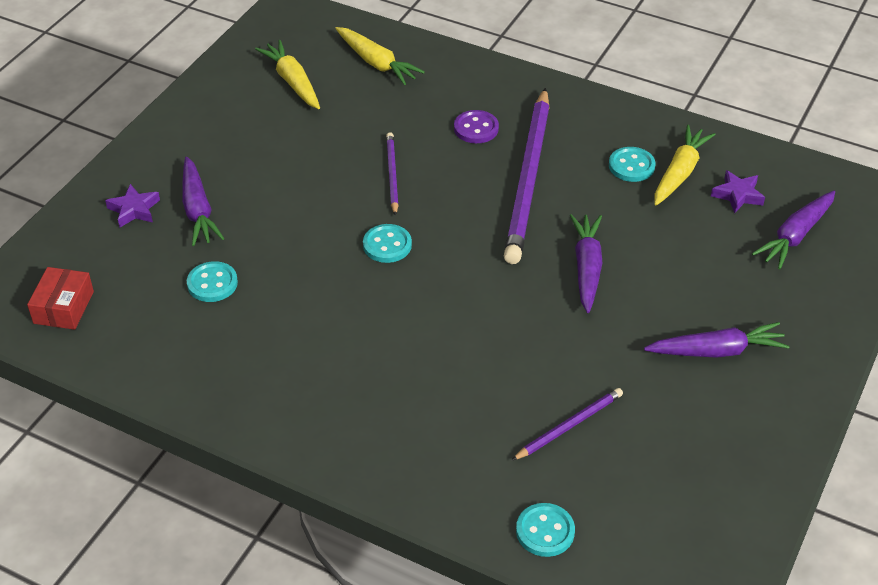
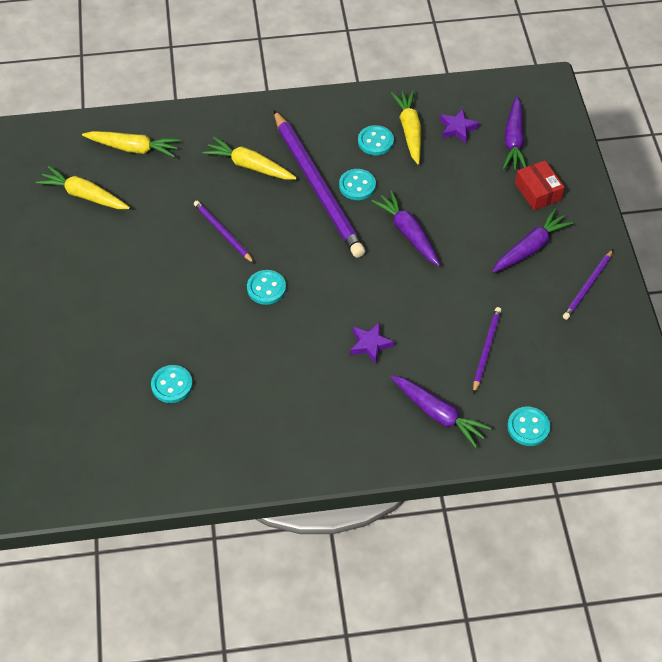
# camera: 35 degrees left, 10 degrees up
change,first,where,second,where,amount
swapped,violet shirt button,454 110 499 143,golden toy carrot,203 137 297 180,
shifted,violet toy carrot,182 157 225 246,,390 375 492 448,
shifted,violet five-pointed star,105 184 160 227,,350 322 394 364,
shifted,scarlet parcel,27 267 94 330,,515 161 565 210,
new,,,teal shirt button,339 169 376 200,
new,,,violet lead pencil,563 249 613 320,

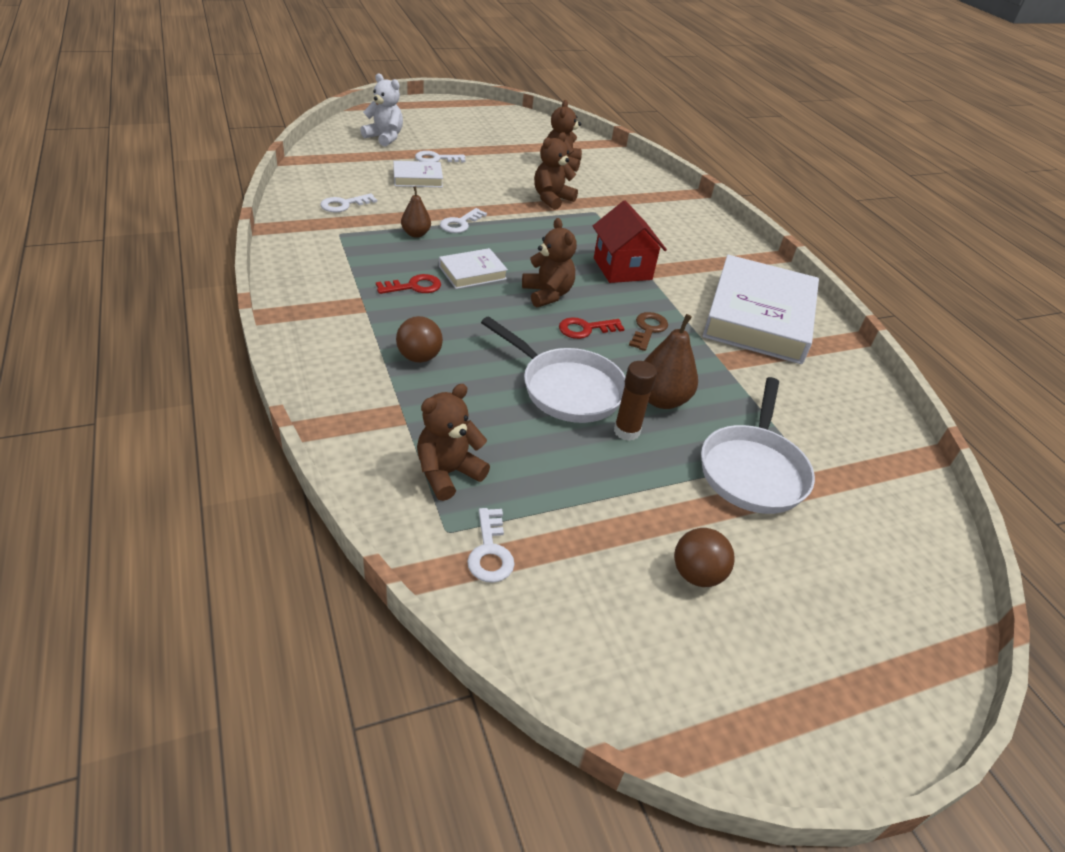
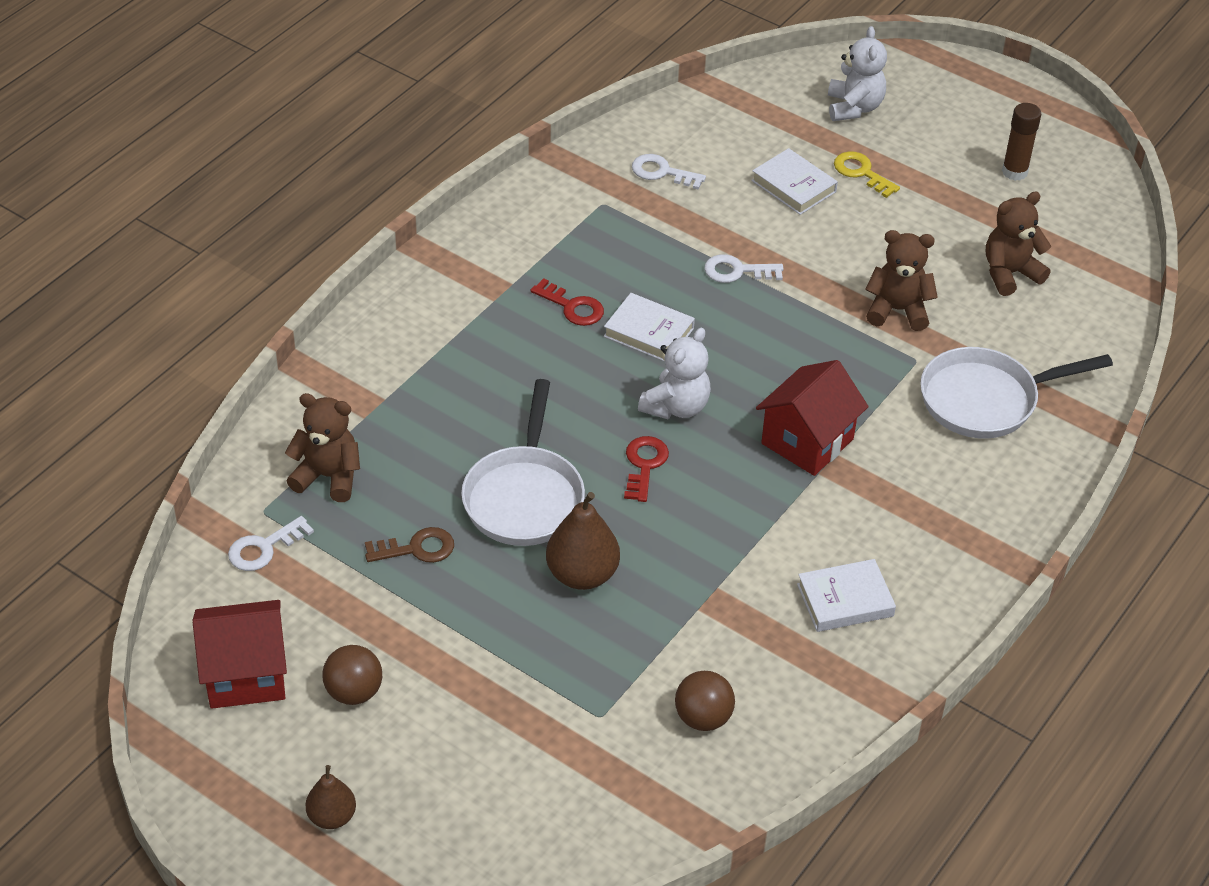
# camera: 60 degrees right, 5 degrees up
change,first,where,second,where,amount
repainted,white key,415 151 465 162,golden key,834 151 900 198,
shifted,brown pear fruit,401 186 431 238,,306 765 356 829,
repainted,brown teddy,522 218 577 307,white teddy,638 328 711 419,
scaled,white book,702 255 819 364,,797 559 896 632,x0.45
shifted,brown key,629 312 668 351,,365 527 454 563,
shifted,brown ball,396 316 443 363,,675 671 735 731,
rotated,scarlet key,559 317 625 339,,624 436 669 502,60 degrees clockwise
shifted,brown glue stick,614 361 657 441,,1002 103 1041 181,
shifted,white pan,701 377 815 514,,920 347 1113 439,
new,,,scarlet toy house,193 600 287 709,

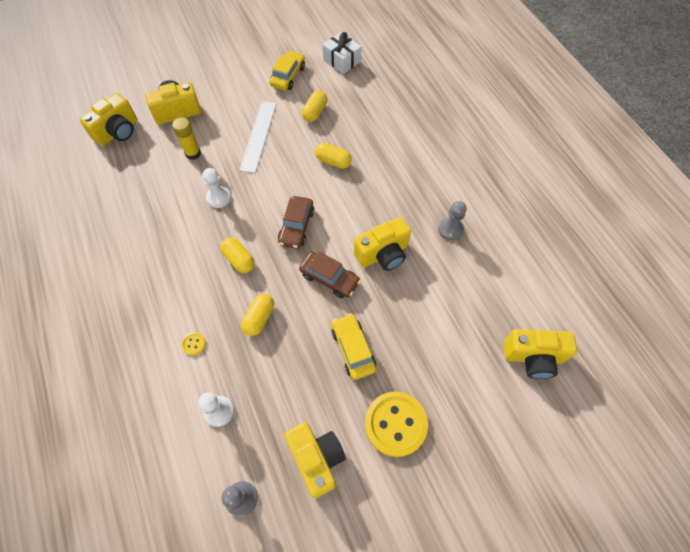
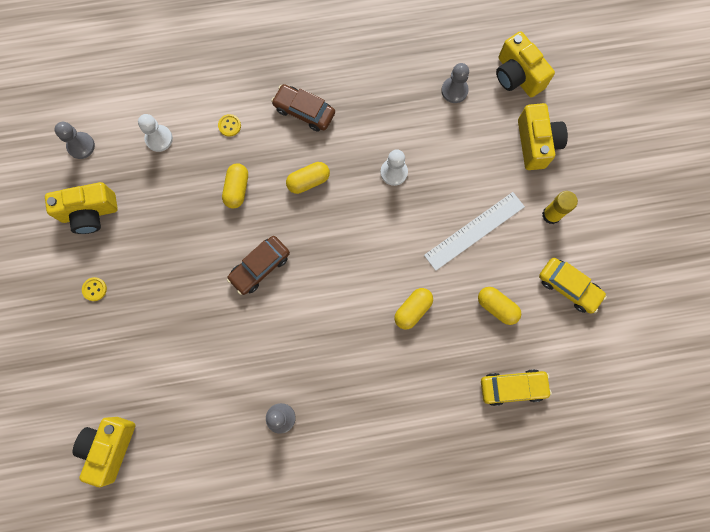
# camera: 105 degrees right, 15 degrees up
change,first,where,second,where,amount
gone,white wrapped gift,322 32 362 74,,,
rotated,white ruler,239 101 276 173,,424 192 525 271,60 degrees counterclockwise
shifted,golden glue stick,172 117 201 160,,542 191 578 224,
shifted,brown automobile,278 196 314 249,,271 84 335 132,
gone,golden compact camera,354 217 411 271,,,
rotated,golden pill,241 294 274 336,,222 163 248 209,60 degrees clockwise
shifted,golden automobile,332 313 376 380,,481 369 552 406,
scaled,golden shirt button,365 391 428 457,,82 277 107 301,x0.41
new,,,grey game pawn,441 63 469 103,

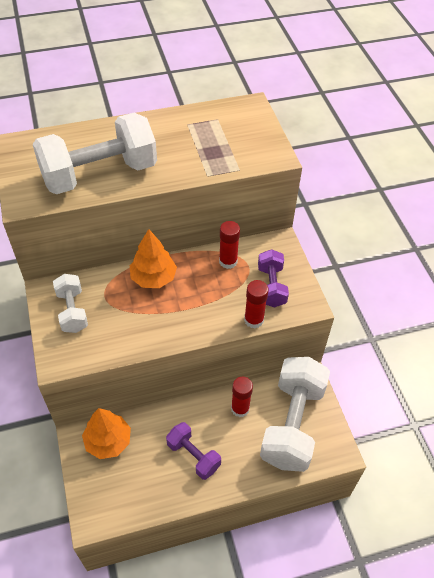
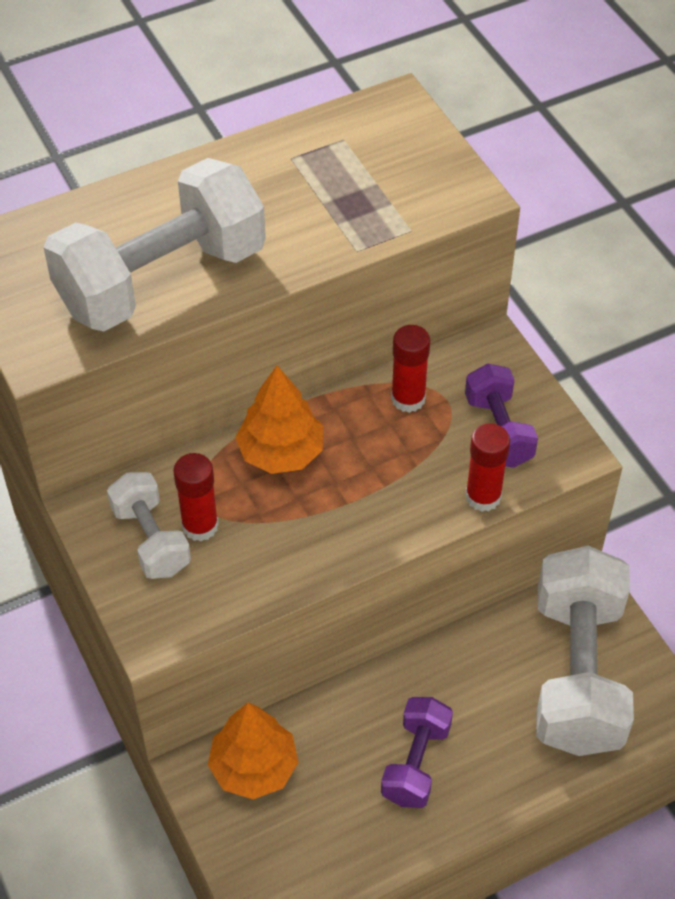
# camera: 10 degrees left, 0 degrees up
change,first,where,second,where,amount
shifted,scarlet glue stick,231 376 253 417,,174 453 219 541,
rotated,violet free weight,166 422 221 480,,381 697 453 808,75 degrees clockwise

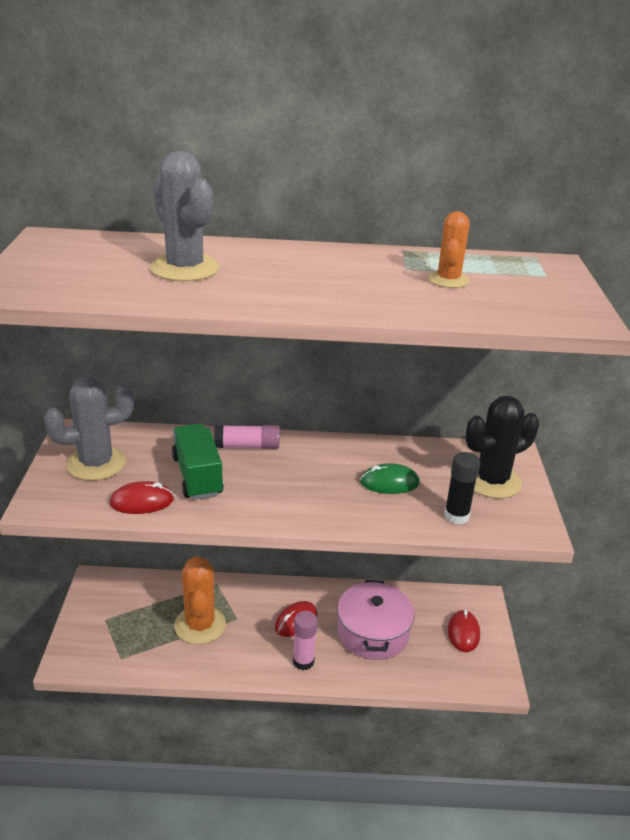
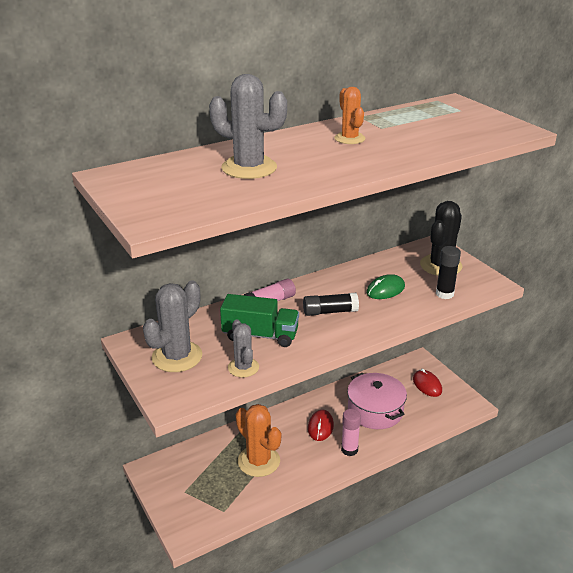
# camera: 30 degrees left, 0 degrees up
change,first,where,second,where,amount
shifted,orange-coloured cactus,428 211 470 288,,334 87 365 144,
rotated,emerald lorry,172 424 224 500,,220 294 299 347,150 degrees clockwise
swapped,scarlet PC mouse,110 481 174 514,grey cactus,228 319 259 377,
new,,,ebony glue stick,303 293 359 316,

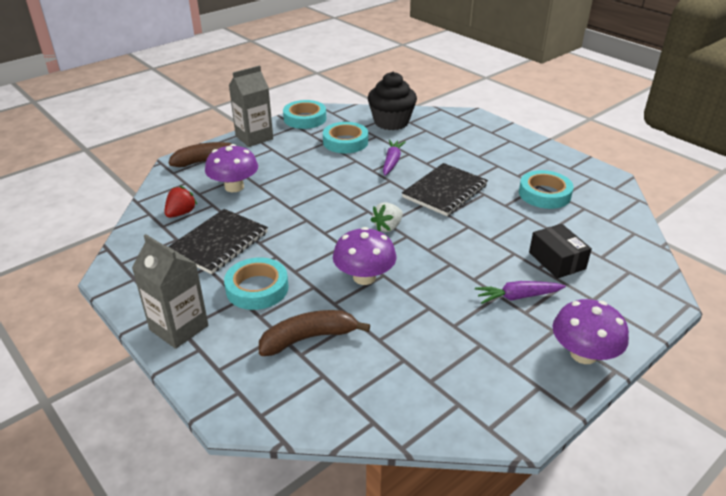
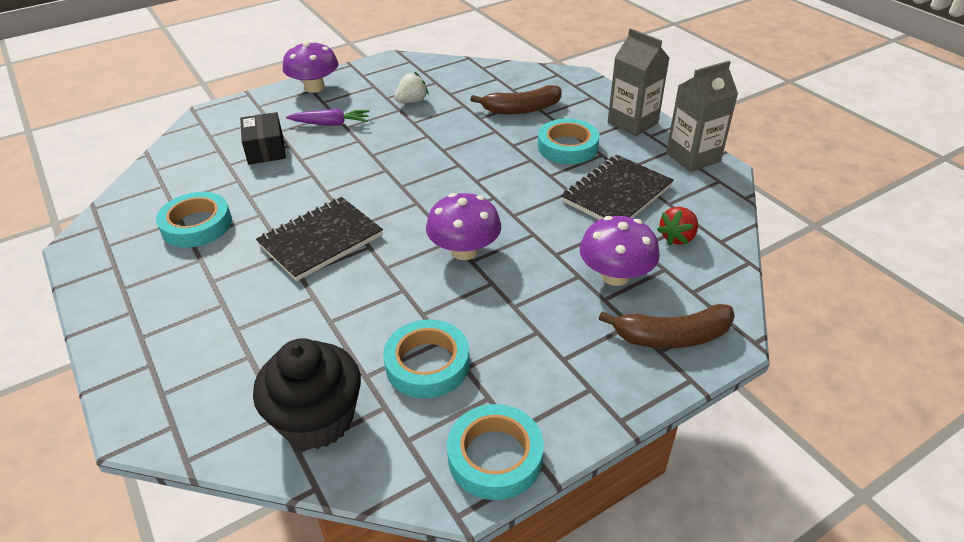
# camera: 170 degrees left, 5 degrees up
change,first,where,second,where,amount
shifted,grey milk carton,229 65 273 147,,666 61 738 172,
gone,violet toy carrot,383 140 405 175,,,
shifted,white toy strawberry,371 202 403 232,,394 72 429 103,
shifted,violet fungus,333 227 396 285,,426 193 501 260,

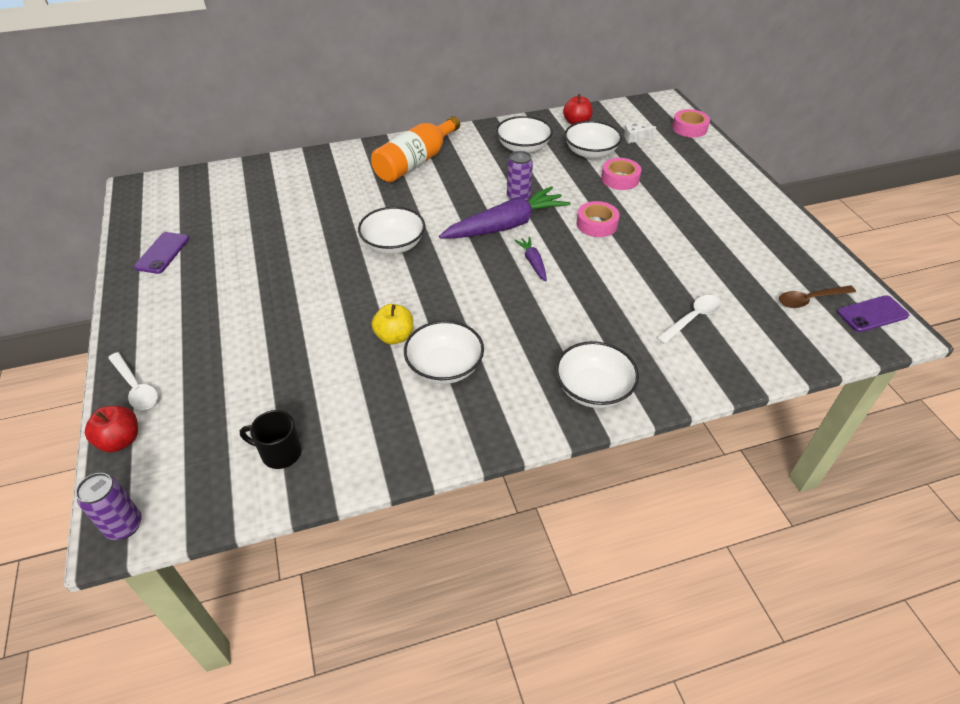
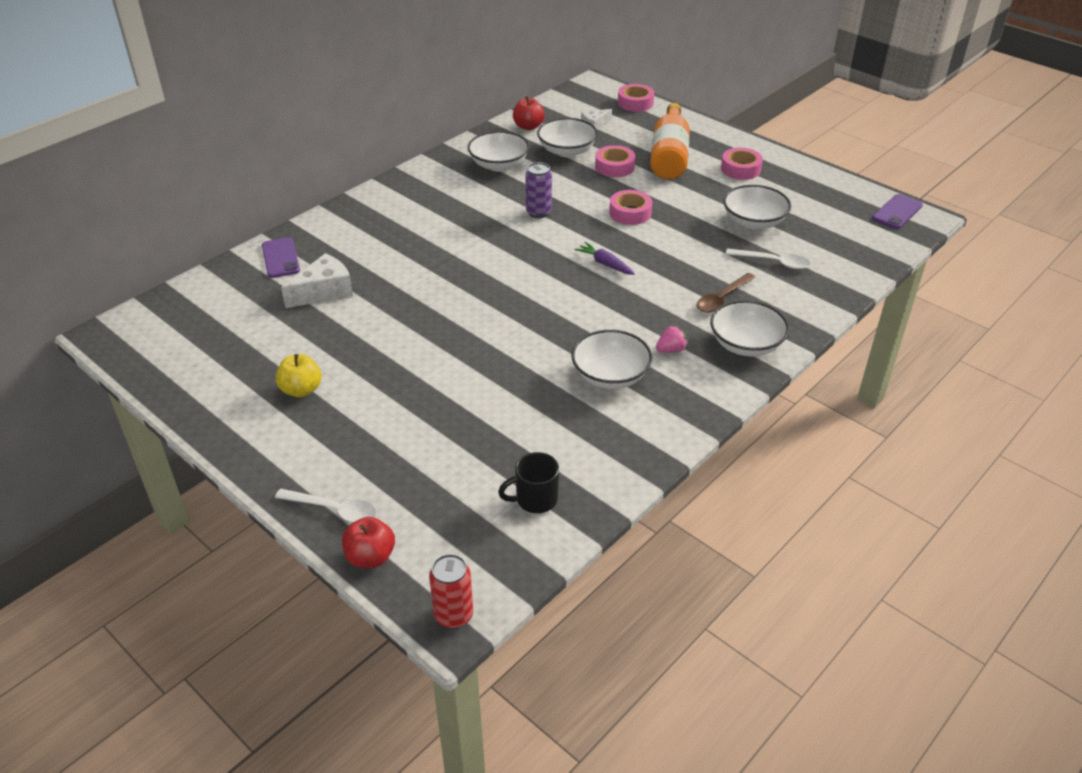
# camera: 30 degrees left, 5 degrees down
change,first,where,second,where,amount
shifted,orange-coloured flask,371 116 460 182,,650 103 690 179,
gone,violet toy carrot,439 186 571 238,,,
shifted,white serving bowl,358 207 425 254,,723 185 791 230,
shifted,violet phone,134 232 189 274,,262 237 300 278,
shifted,brown tablespoon,779 285 856 308,,697 273 755 313,
rotated,white tablespoon,657 295 721 344,,726 249 811 269,90 degrees clockwise
shifted,golden toy apple,372 304 413 345,,276 354 322 397,
repainted,violet soda can,76 473 142 540,scarlet soda can,429 554 473 629,
new,,,rosy roll of tape,721 148 763 180,
new,,,white cheese,281 253 353 308,
new,,,rosy toy strawberry,656 325 688 353,

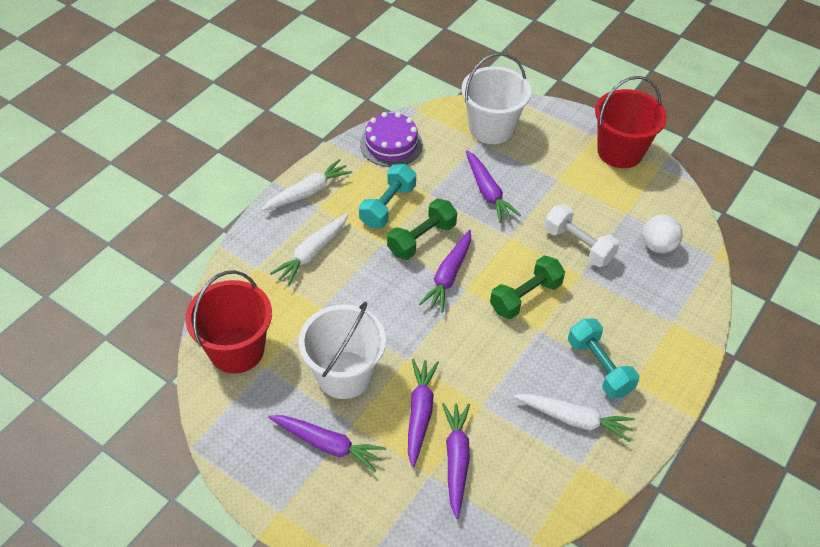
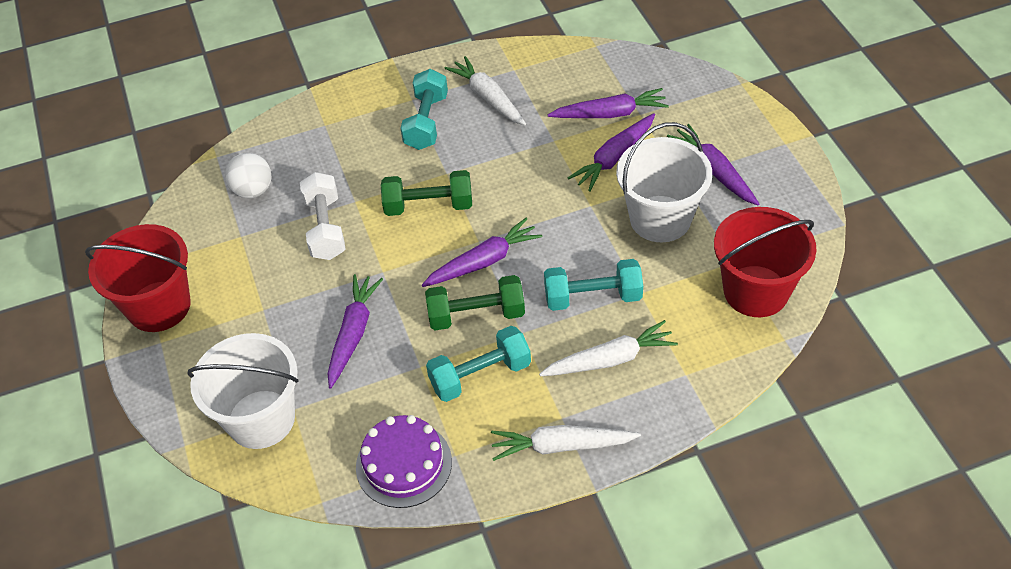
# camera: 140 degrees left, 0 degrees up
change,first,where,second,where,amount
rotated,violet toy carrot,442 403 470 519,,548 88 669 118,135 degrees counterclockwise
new,,,teal free weight,544 259 643 311,

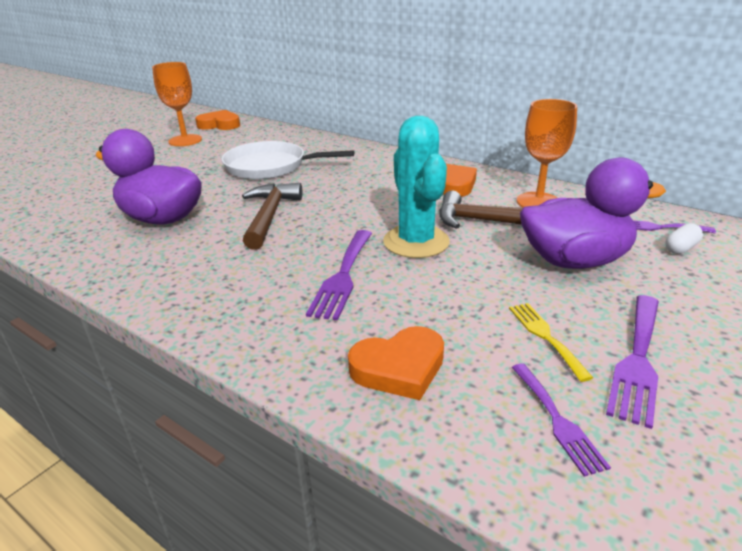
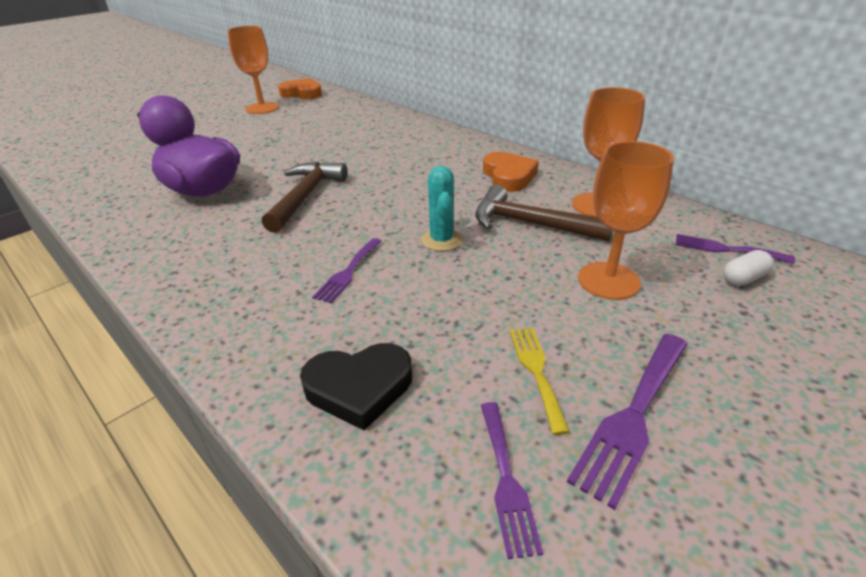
# camera: 10 degrees right, 5 degrees up
change,first,where,second,where,amount
scaled,teal cactus,383 116 450 258,,421 166 462 251,x0.57
gone,white pan,222 141 354 179,,,
swapped,violet rubber duck,520 157 666 269,orange-coloured wine glass,578 141 674 300,
scaled,violet dinner fork,306 230 372 321,,312 238 382 303,x0.64
repainted,orange-coloured heart,348 326 444 400,ebony heart,300 343 412 431,

